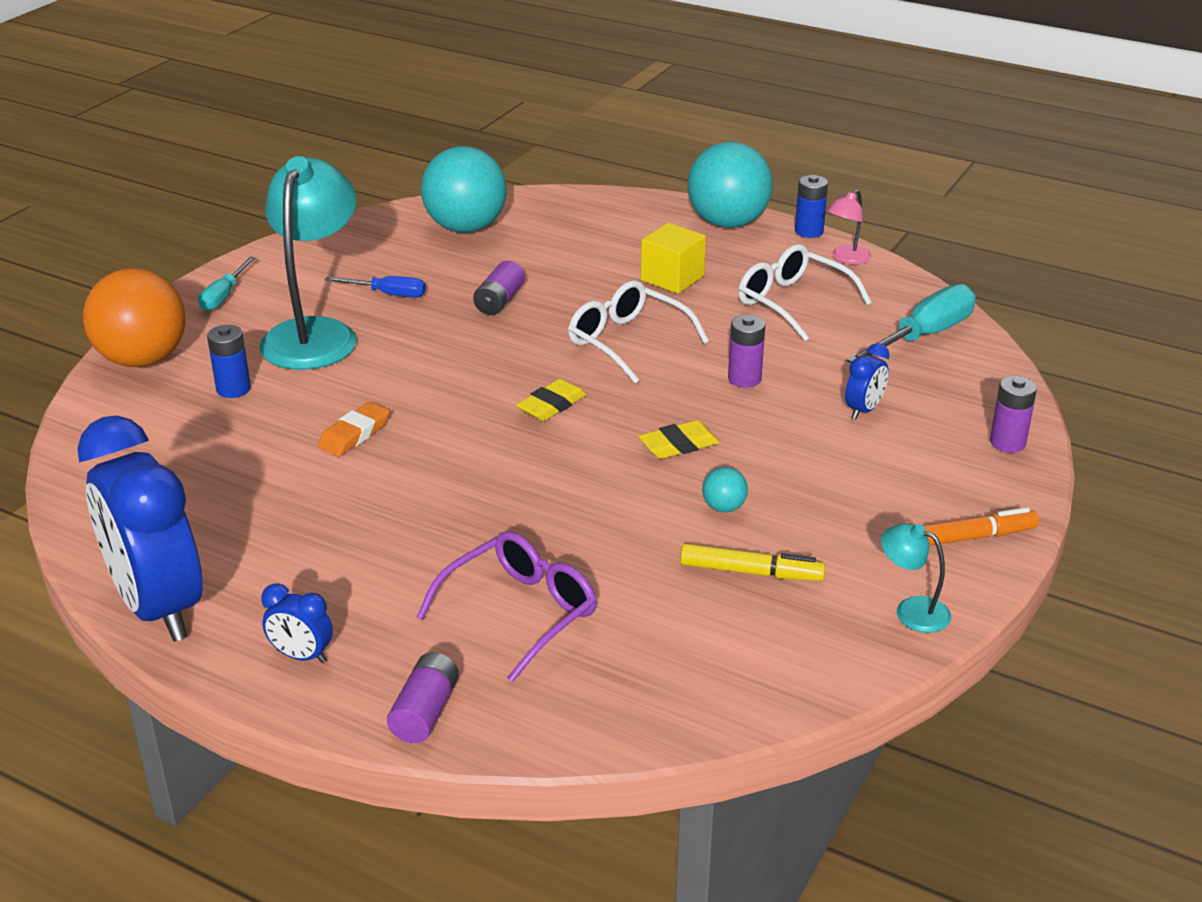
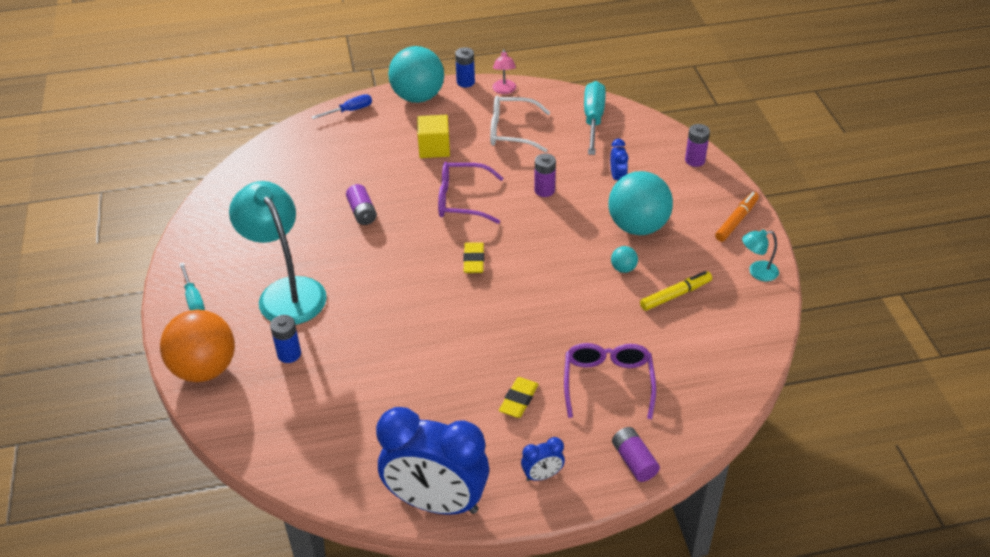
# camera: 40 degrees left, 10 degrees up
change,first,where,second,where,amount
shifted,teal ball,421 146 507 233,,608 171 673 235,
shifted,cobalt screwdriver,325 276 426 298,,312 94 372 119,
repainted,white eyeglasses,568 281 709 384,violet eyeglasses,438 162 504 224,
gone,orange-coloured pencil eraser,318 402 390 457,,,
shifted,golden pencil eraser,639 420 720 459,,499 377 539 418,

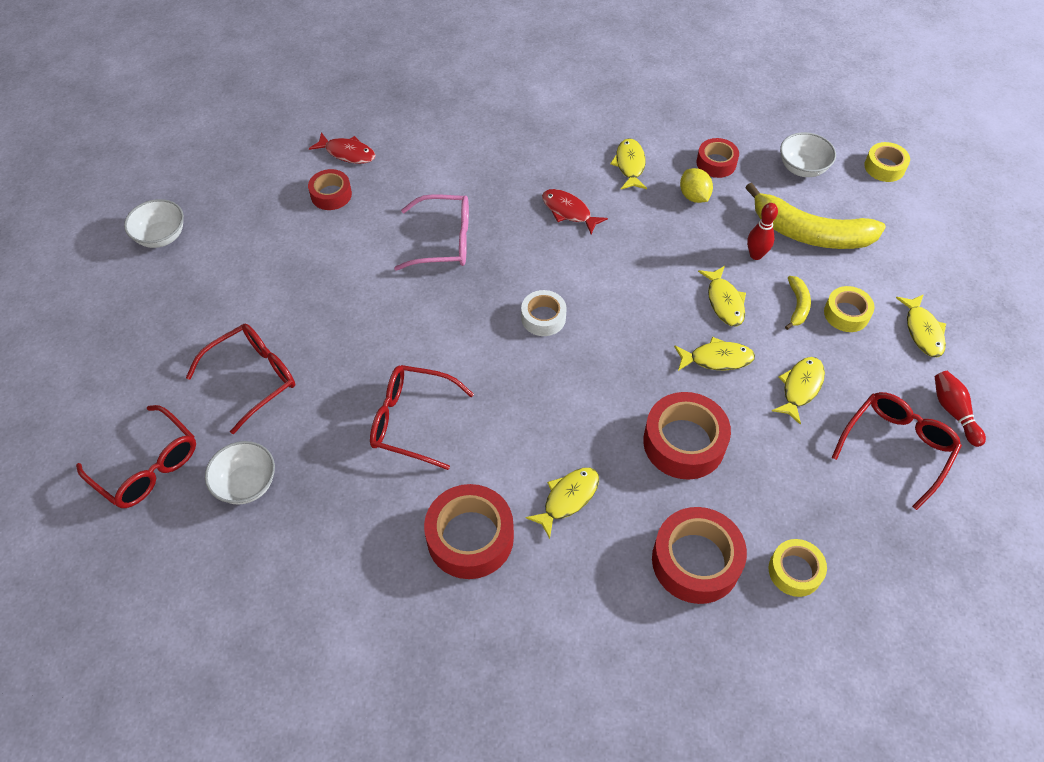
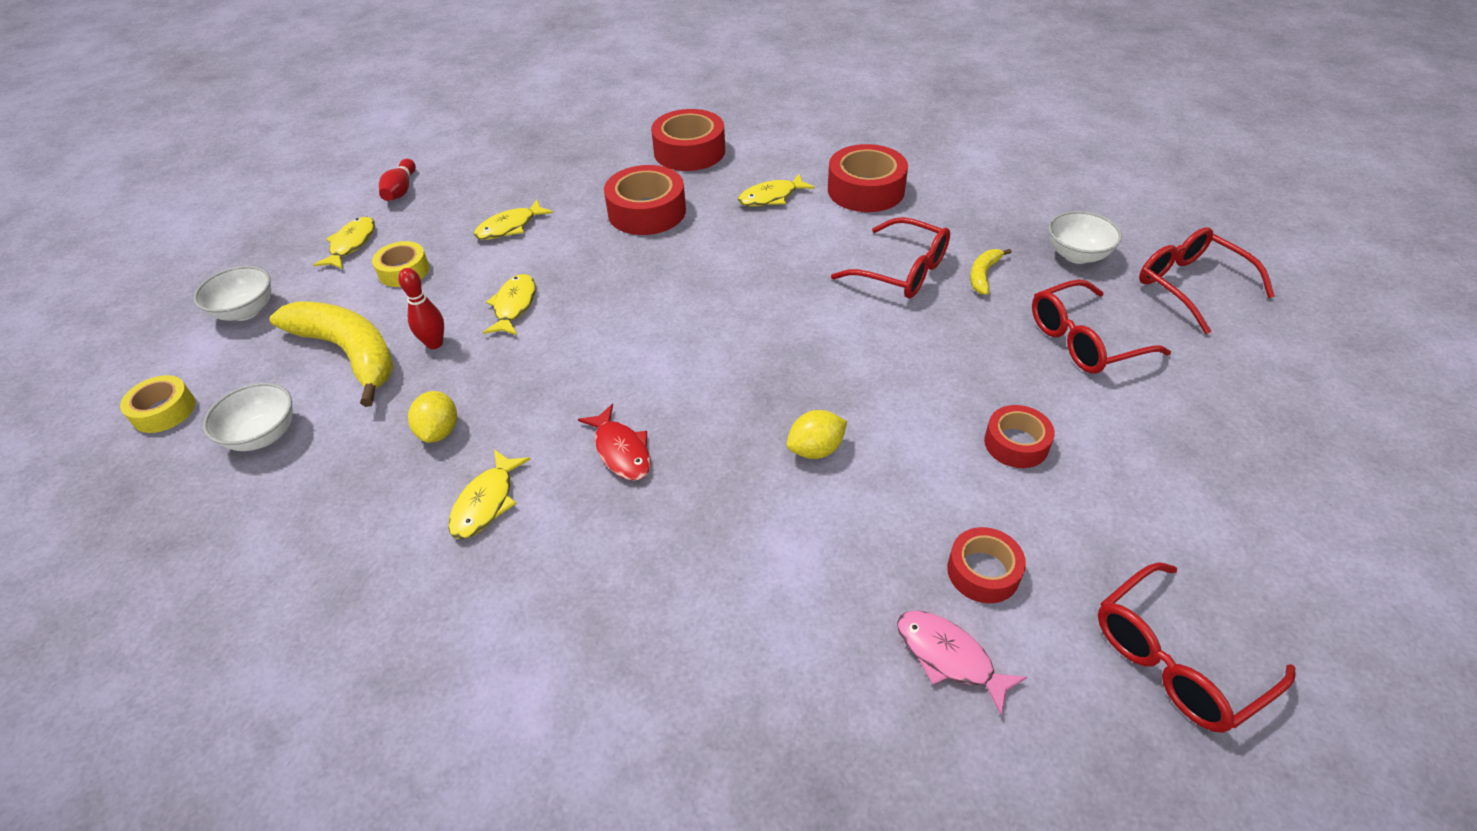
# camera: 160 degrees left, 10 degrees down
change,first,where,second,where,amount
repainted,scarlet toy fish,309 132 375 164,rosy toy fish,897 611 1027 716,
shifted,scarlet roll of tape,696 138 739 178,,984 405 1055 468,
swapped,rosy eyeglasses,394 194 469 271,golden lemon,787 410 847 459,
shifted,white serving bowl,124 199 184 248,,194 266 271 321,
shifted,golden banana fruit,785 276 811 330,,970 249 1012 295,
gone,white roll of tape,521 290 567 336,,,
gone,golden toy fish,674 337 755 371,,,
shifted,scarlet eyeglasses,832 392 962 510,,1098 562 1296 733,
gone,golden roll of tape,768 539 827 597,,,

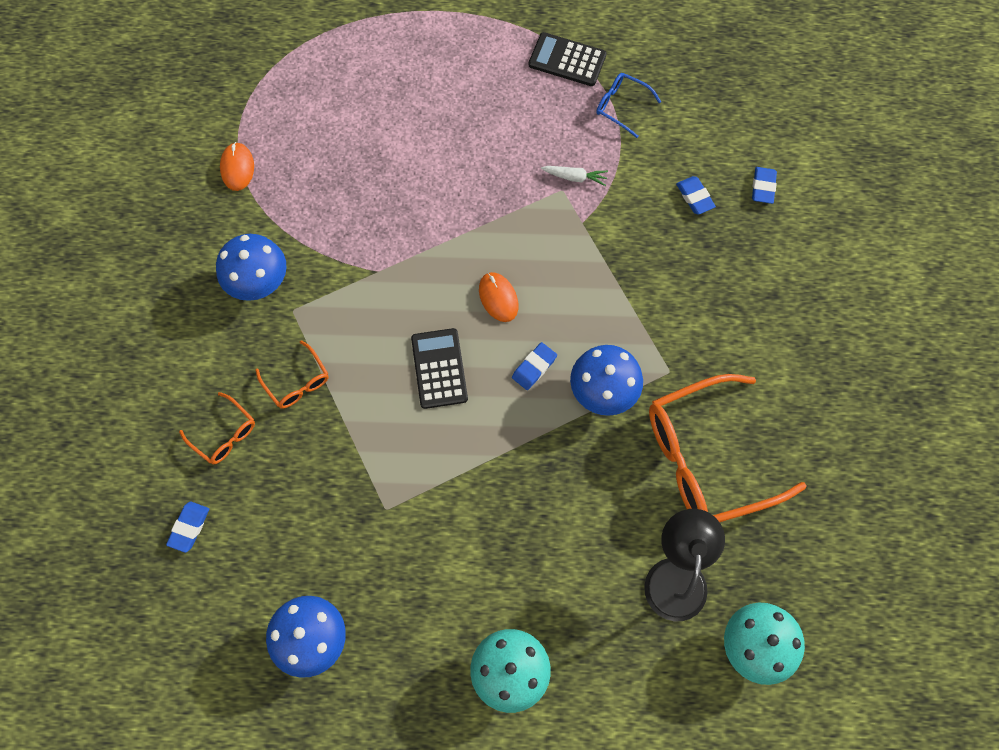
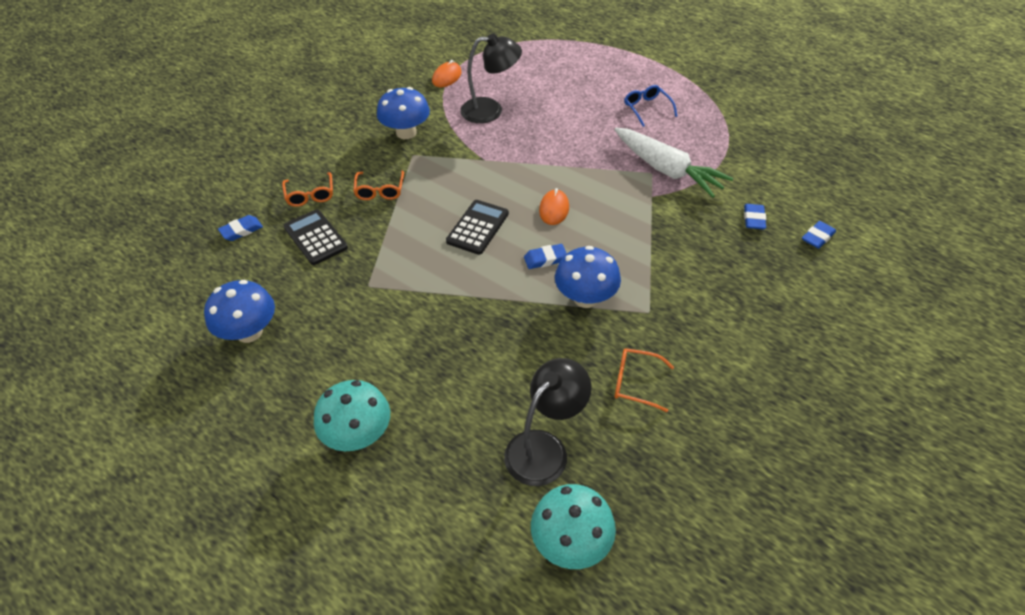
# camera: 35 degrees right, 20 degrees down
change,first,where,second,where,amount
shifted,ebony calculator,529 32 606 86,,284 209 348 265,
shifted,cobalt eyeglasses,596 73 661 138,,624 85 677 127,
scaled,white toy carrot,541 166 608 186,,615 128 733 198,x2.37
scaled,orange-coloured eyeglasses,649 374 806 522,,615 348 674 412,x0.46
new,,,ebony lamp,460 33 522 123,

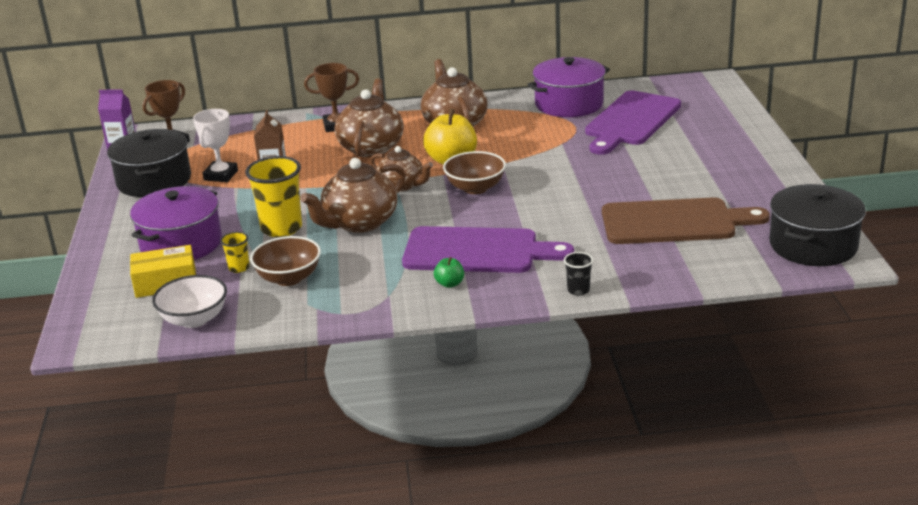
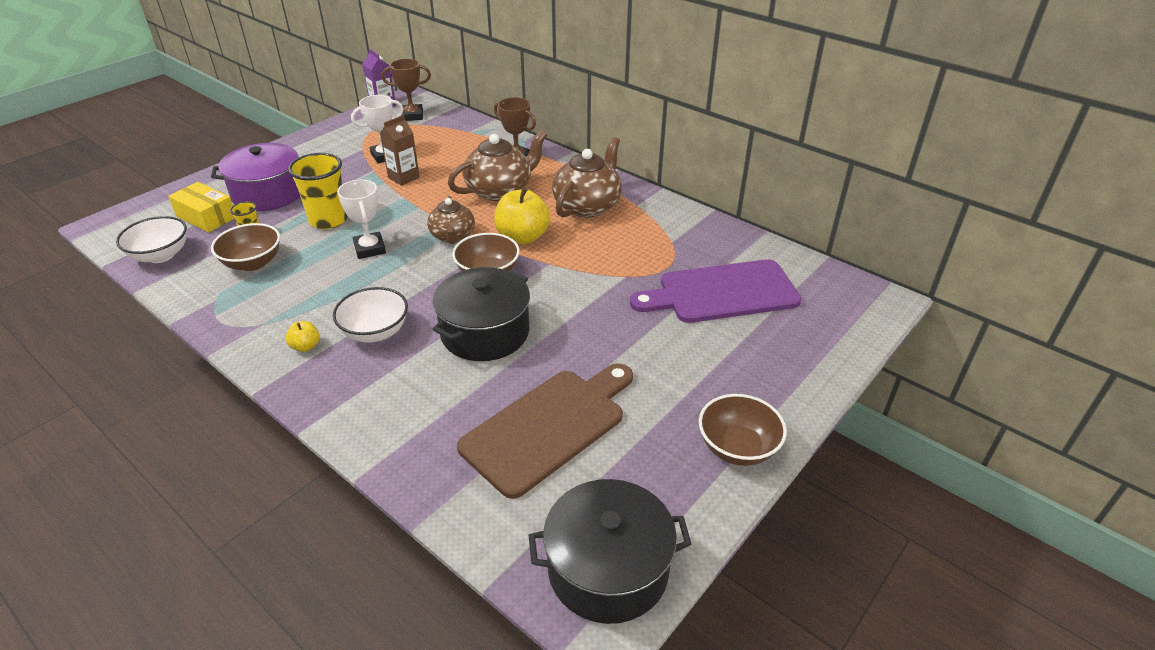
# camera: 45 degrees right, 10 degrees up
change,first,where,second,where,amount
gone,violet stockpot,527 57 610 117,,,
shifted,ebony stockpot,107 129 191 197,,432 267 530 361,
swapped,brown teapot,300 158 406 233,white award cup,337 179 386 259,
rotated,brown chopping board,602 197 770 244,,457 363 633 499,90 degrees counterclockwise
swapped,violet chopping board,402 226 574 273,white serving bowl,333 287 408 343,
gone,ebony tumbler,564 252 593 296,,,
repainted,emerald toy apple,434 257 464 288,golden toy apple,286 321 319 352,
new,,,brown serving bowl,699 394 787 466,

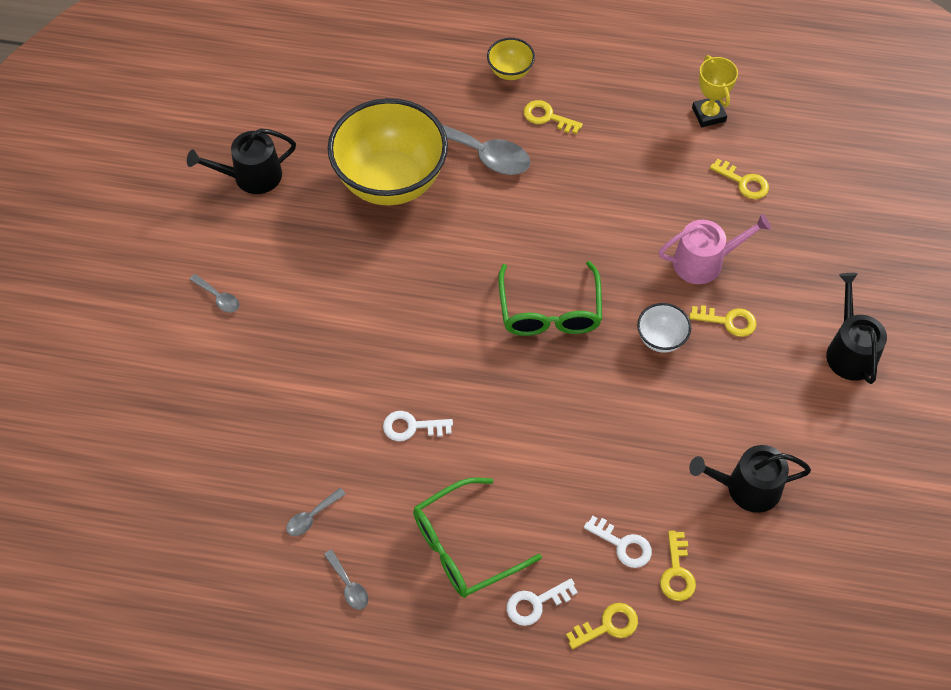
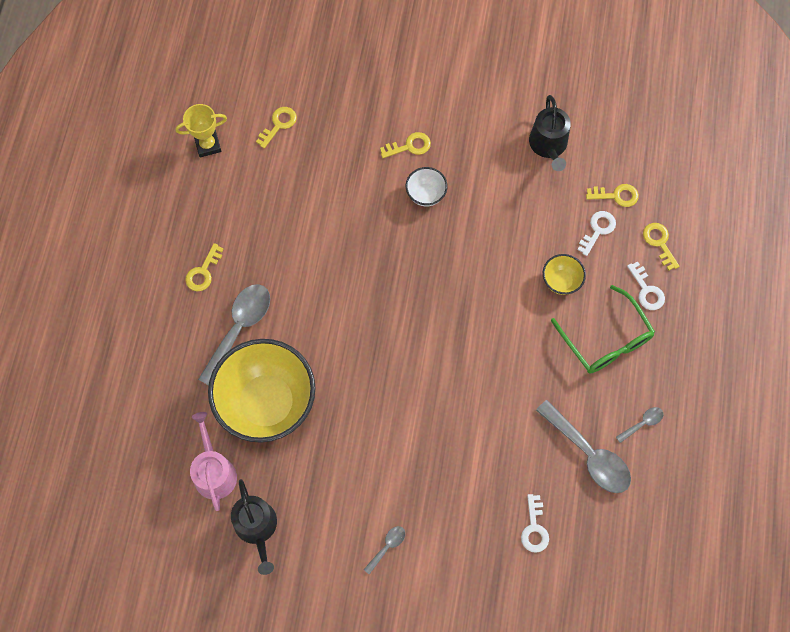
# camera: 90 degrees left, 10 degrees up
change,first,where,second,where,amount
shifted,golden serving bowl,487 38 535 80,,543 254 586 295,
shifted,rosy watering pot,659 214 771 284,,190 412 237 511,
gone,emerald eyeglasses,498 261 602 336,,,
gone,ebony watering pot,826 273 887 384,,,
rotated,golden key,689 305 757 337,,380 132 431 158,60 degrees clockwise
shifted,white key,383 411 453 441,,521 494 549 553,
scaled,grey tablespoon,286 488 346 536,,536 400 631 493,x2.15

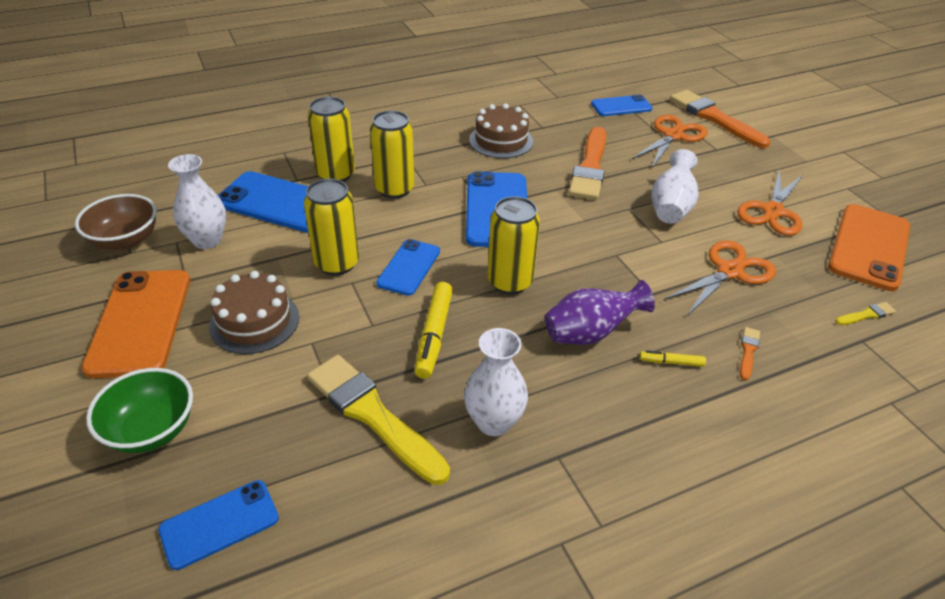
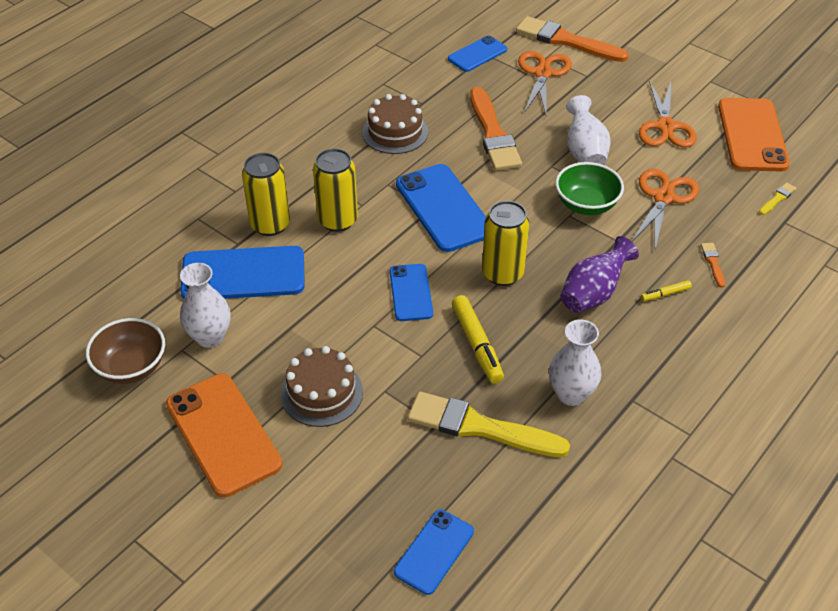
# camera: 25 degrees left, 5 degrees up
change,first,where,second,where,amount
gone,golden soda can,304 178 359 276,,,
shifted,emerald serving bowl,86 368 193 453,,555 162 624 215,

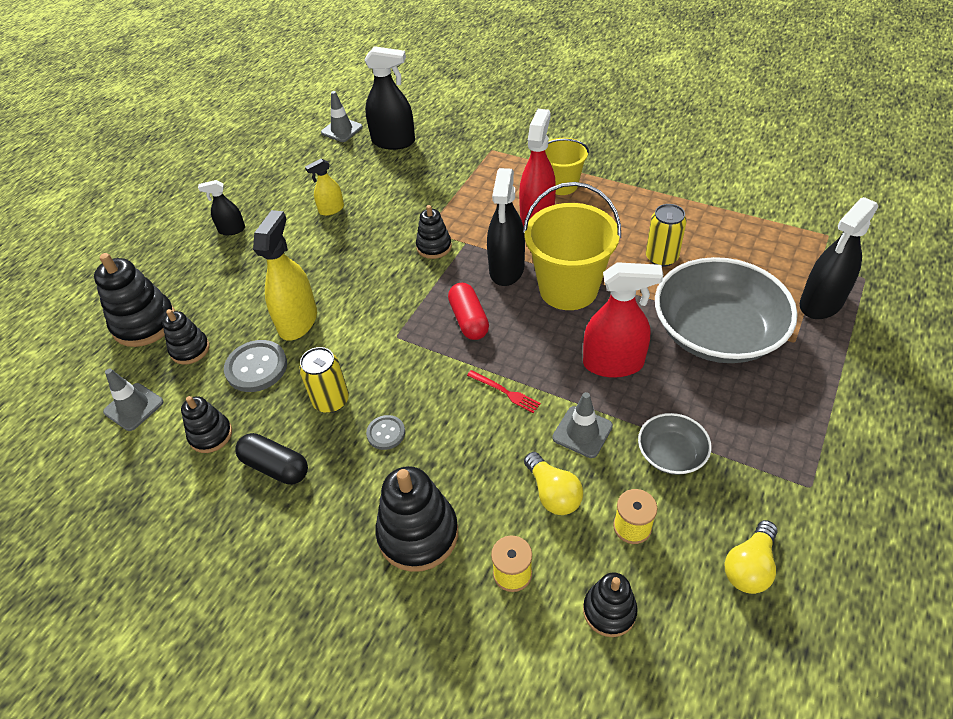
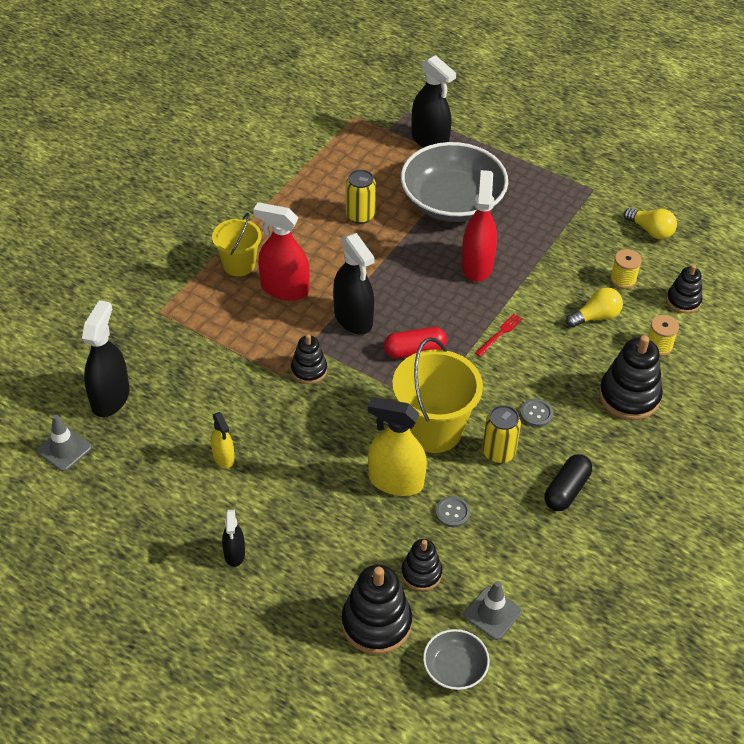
# camera: 90 degrees left, 0 degrees up
change,first,where,second,where,amount
rotated,ebony spray cleaner,487 168 525 286,,333 233 375 335,45 degrees clockwise
shifted,golden bucket,523 182 621 310,,392 337 483 453,
scaled,grey shirt button,224 340 287 392,,435 496 470 527,x0.58
gone,grey traffic cone,552 392 613 458,,,
gone,ebony ring stacker,181 396 232 453,,,
shifted,grey serving bowl,638 413 711 475,,423 629 489 690,

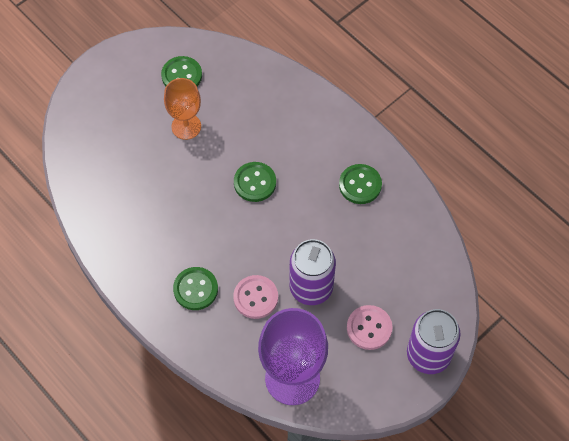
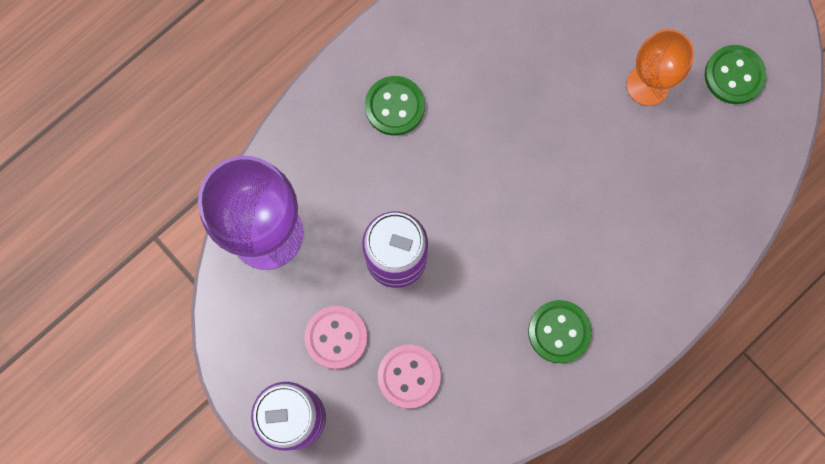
# camera: 90 degrees right, 15 degrees up
change,first,where,second,where,amount
gone,emerald shirt button,234 162 276 202,,,
shifted,rosy shirt button,233 275 278 319,,378 345 441 408,

